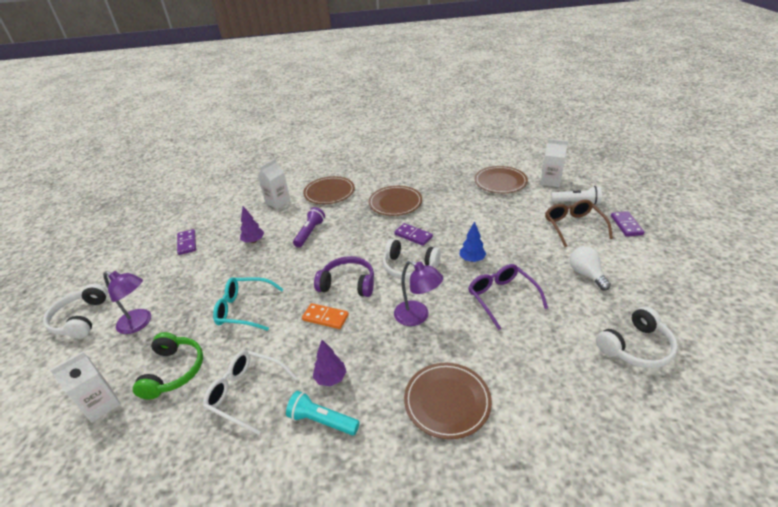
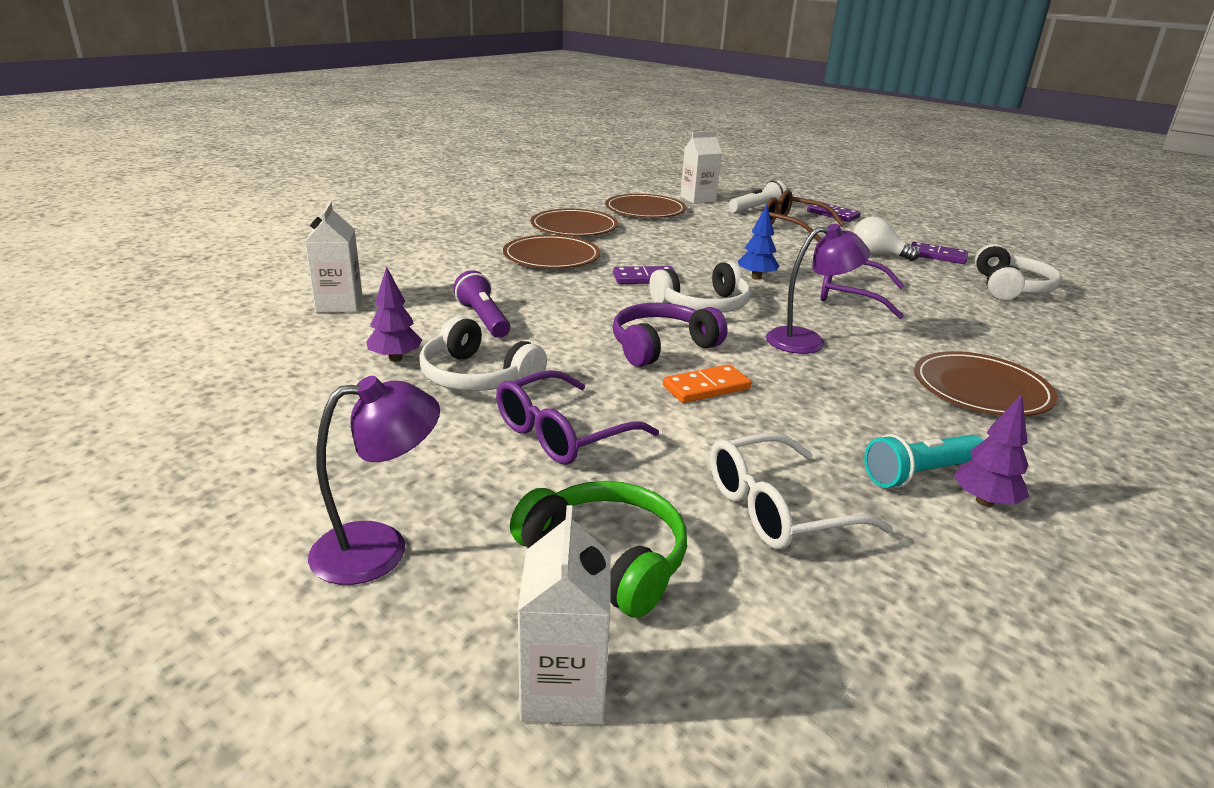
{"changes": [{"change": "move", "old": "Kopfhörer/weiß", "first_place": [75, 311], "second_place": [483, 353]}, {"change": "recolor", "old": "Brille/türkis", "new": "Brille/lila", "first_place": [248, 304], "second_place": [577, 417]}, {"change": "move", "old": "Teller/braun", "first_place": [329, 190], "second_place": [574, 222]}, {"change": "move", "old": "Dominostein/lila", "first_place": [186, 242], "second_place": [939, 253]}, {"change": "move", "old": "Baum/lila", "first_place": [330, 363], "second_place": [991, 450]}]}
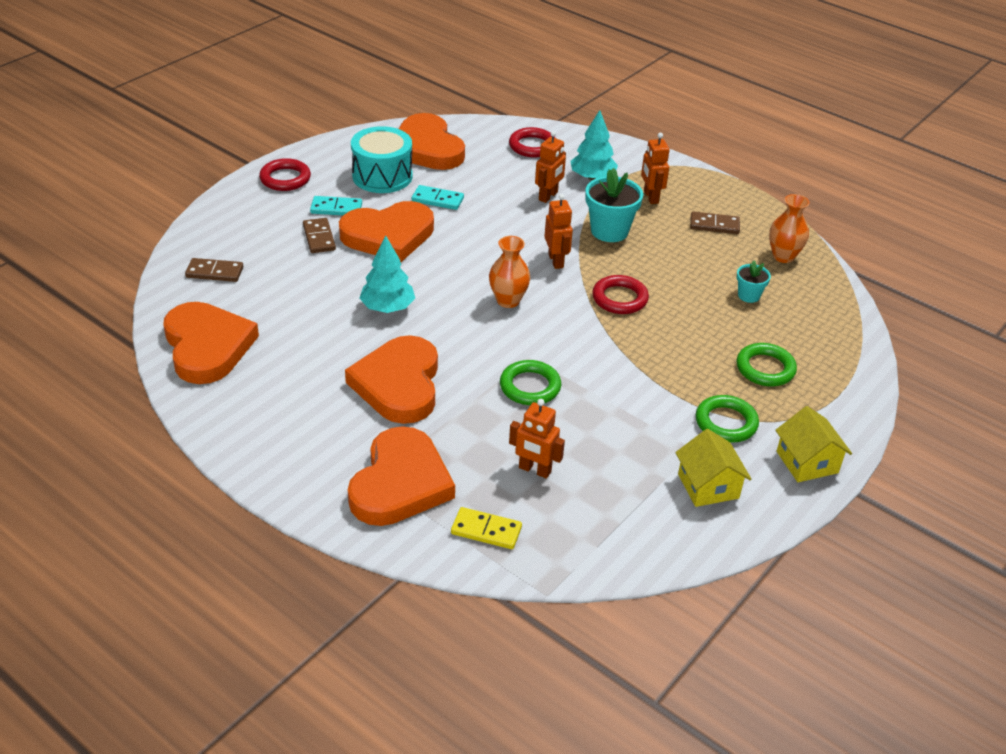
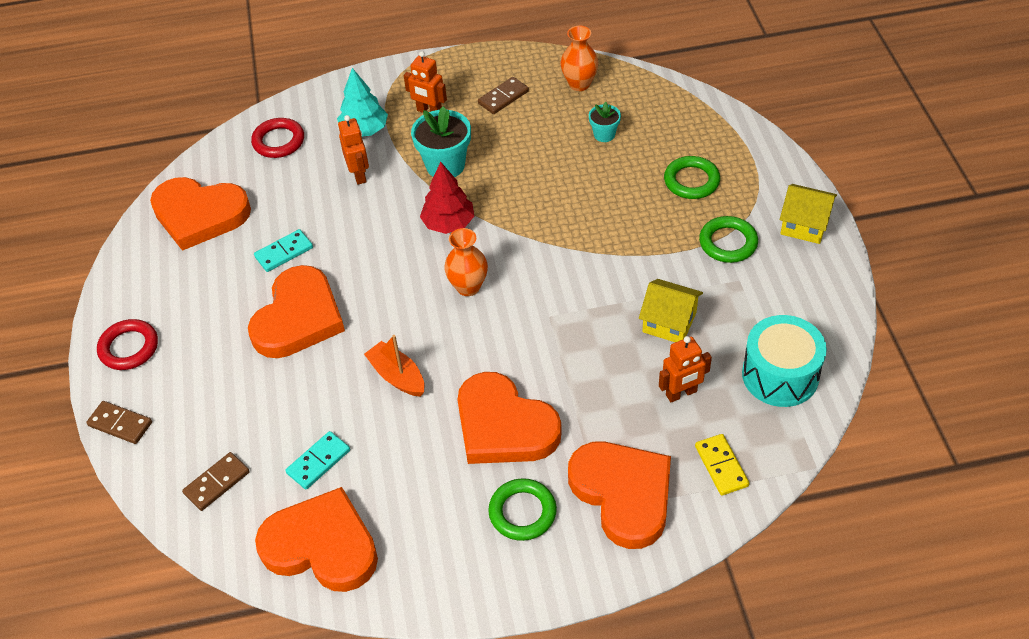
{"changes": [{"change": "move", "old": "Dominostein/braun", "first_place": [319, 235], "second_place": [119, 422]}, {"change": "move", "old": "Dominostein/türkis", "first_place": [336, 205], "second_place": [317, 460]}, {"change": "replace", "old": "Baum/türkis", "new": "Boot/orange", "first_place": [387, 274], "second_place": [394, 366]}, {"change": "replace", "old": "Roboter/orange", "new": "Baum/rot", "first_place": [558, 231], "second_place": [447, 198]}, {"change": "move", "old": "Ring/grün", "first_place": [530, 382], "second_place": [522, 509]}, {"change": "move", "old": "Haus/gelb", "first_place": [713, 468], "second_place": [671, 310]}, {"change": "rotate", "old": "Dominostein/gelb", "first_place": [486, 528], "second_place": [722, 464], "degrees": -75}, {"change": "move", "old": "Trommel/türkis", "first_place": [381, 159], "second_place": [784, 361]}, {"change": "delete", "old": "Ring/rot", "first_place": [620, 294]}]}
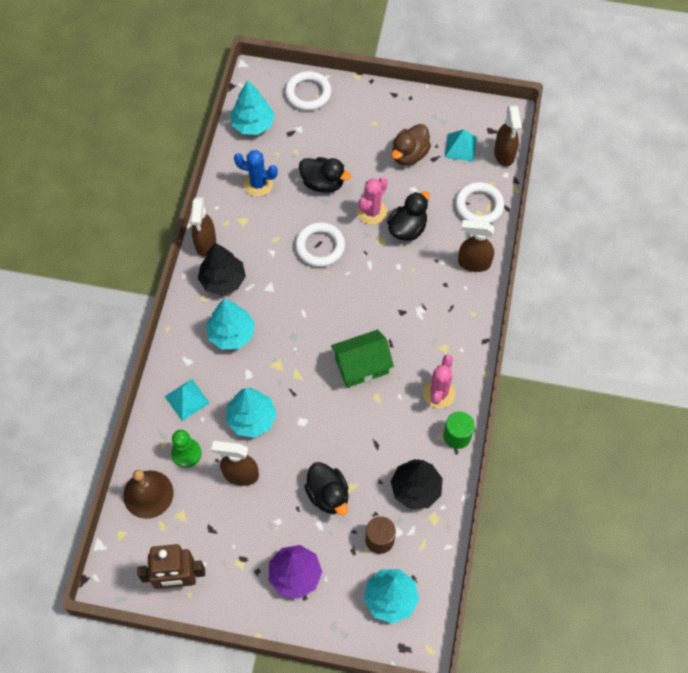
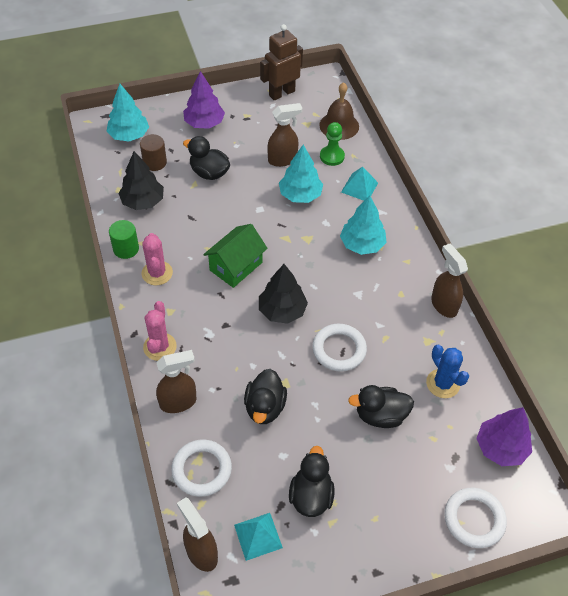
{"changes": [{"change": "move", "old": "Kaktus/rosa", "first_place": [372, 200], "second_place": [160, 331]}, {"change": "move", "old": "Baum/schwarz", "first_place": [222, 269], "second_place": [283, 294]}, {"change": "recolor", "old": "Ente/braun", "new": "Ente/schwarz", "first_place": [411, 144], "second_place": [312, 481]}, {"change": "rotate", "old": "Kaktus/blau", "first_place": [256, 173], "second_place": [447, 371], "degrees": 75}, {"change": "recolor", "old": "Baum/türkis", "new": "Baum/lila", "first_place": [252, 107], "second_place": [504, 436]}]}
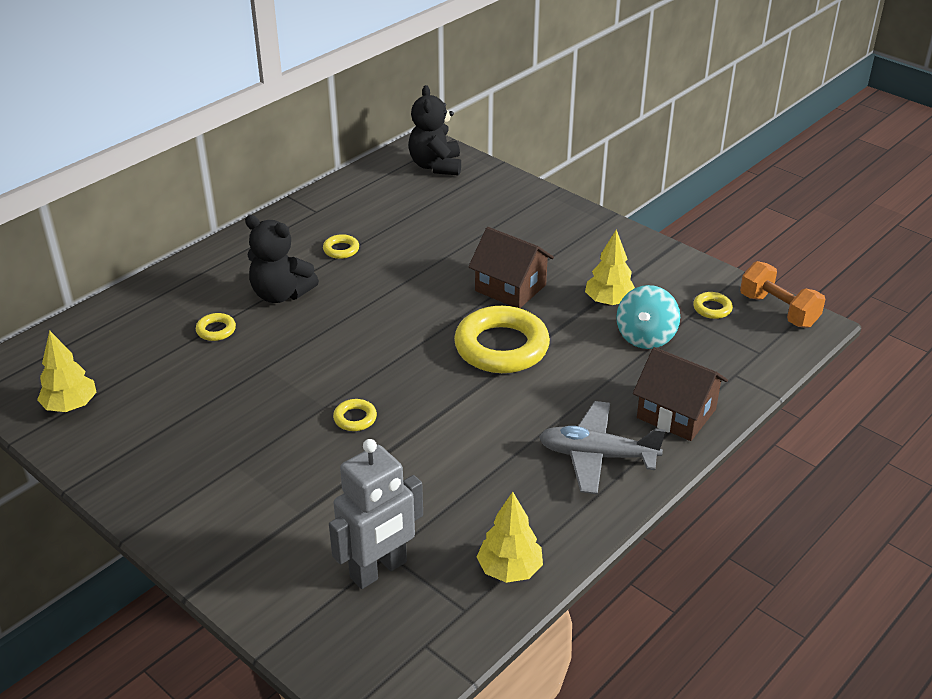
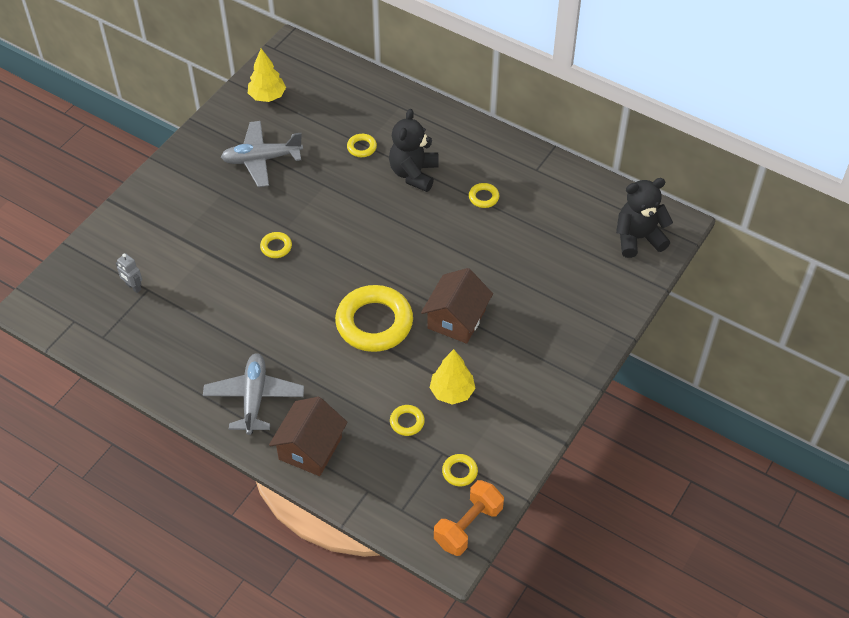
{"changes": [{"change": "resize", "old": "Roboter/grau", "first_place": [376, 514], "second_place": [129, 273], "factor": 0.46}, {"change": "insert", "new": "Flugzeug/grau", "second_place": [262, 154]}, {"change": "replace", "old": "Kreisel/türkis", "new": "Ring/gelb", "first_place": [648, 317], "second_place": [407, 420]}, {"change": "delete", "old": "Baum/gelb", "first_place": [510, 537]}]}
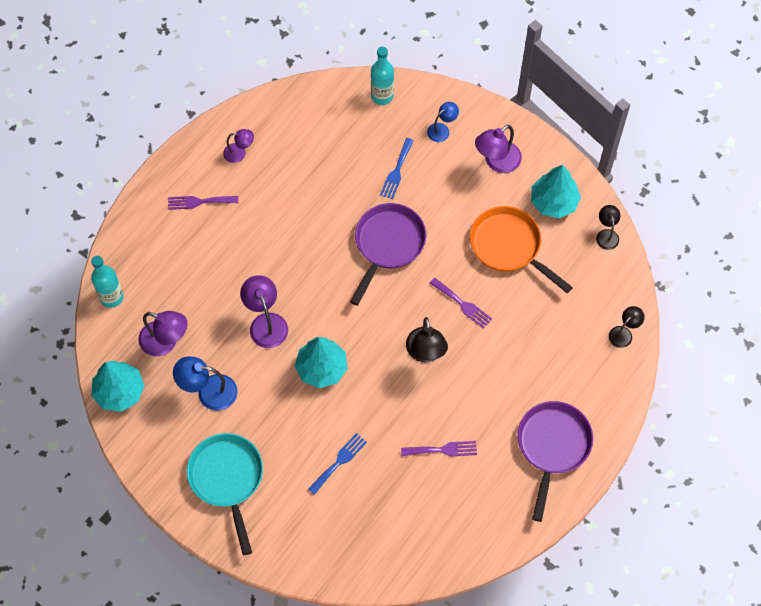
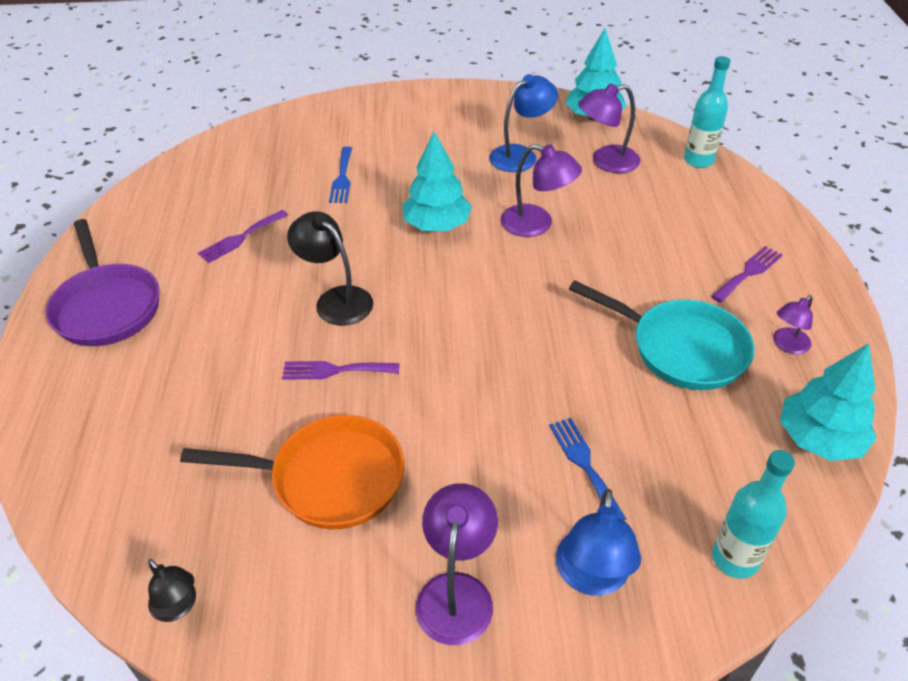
{"changes": [{"change": "resize", "old": "Lampe/blau", "first_place": [443, 122], "second_place": [598, 542], "factor": 1.63}, {"change": "move", "old": "Pfanne/türkis", "first_place": [225, 494], "second_place": [662, 335]}, {"change": "move", "old": "Baum/türkis", "first_place": [556, 191], "second_place": [828, 402]}, {"change": "delete", "old": "Pfanne/lila", "first_place": [388, 254]}, {"change": "delete", "old": "Lampe/schwarz", "first_place": [627, 327]}]}
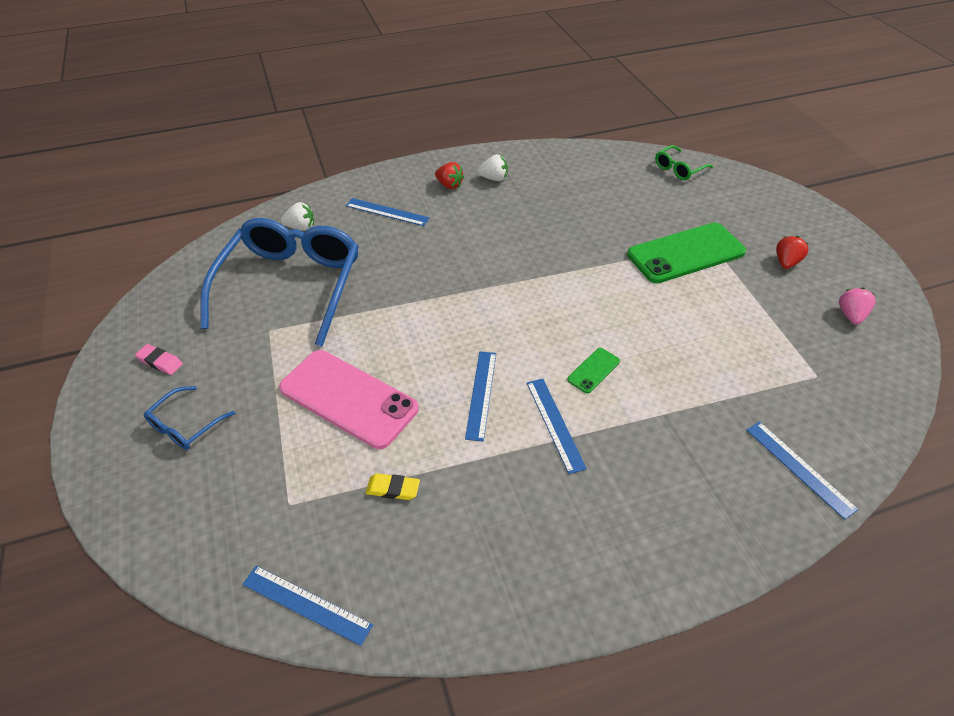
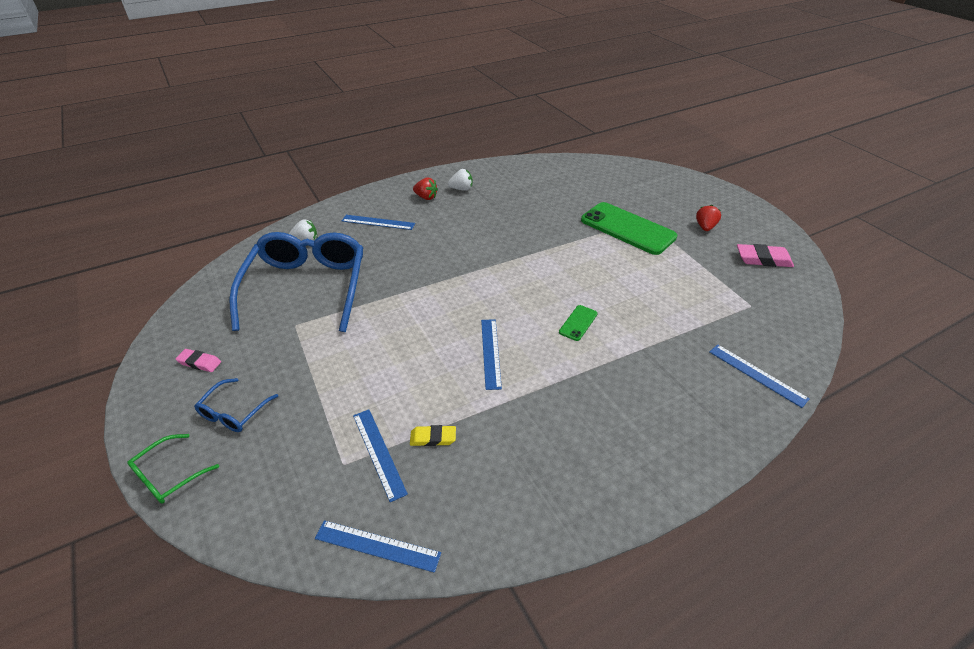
{"changes": [{"change": "move", "old": "Brille/grün", "first_place": [684, 162], "second_place": [173, 469]}, {"change": "move", "old": "Lineal/blau", "first_place": [557, 426], "second_place": [380, 456]}, {"change": "rotate", "old": "Handy/grün", "first_place": [686, 252], "second_place": [629, 228], "degrees": 75}, {"change": "replace", "old": "Erdbeere/rosa", "new": "Radiergummi/rosa", "first_place": [857, 306], "second_place": [765, 255]}, {"change": "delete", "old": "Handy/rosa", "first_place": [349, 399]}]}
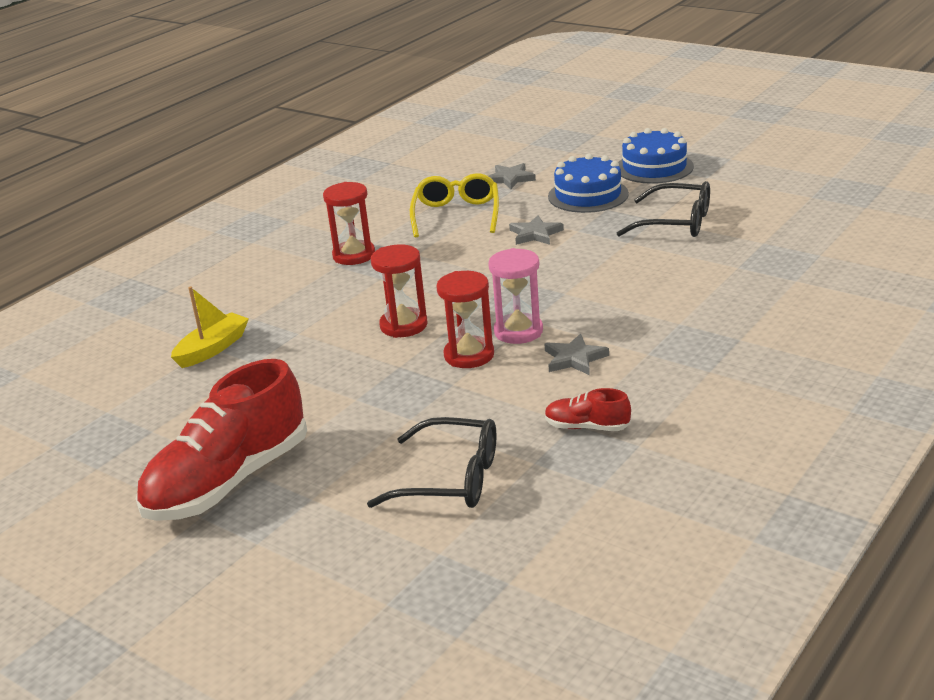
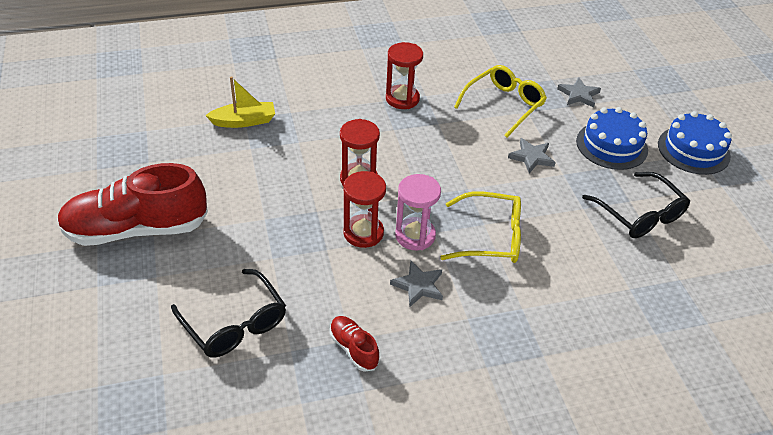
{"changes": [{"change": "insert", "new": "Brille/gelb", "second_place": [480, 227]}]}
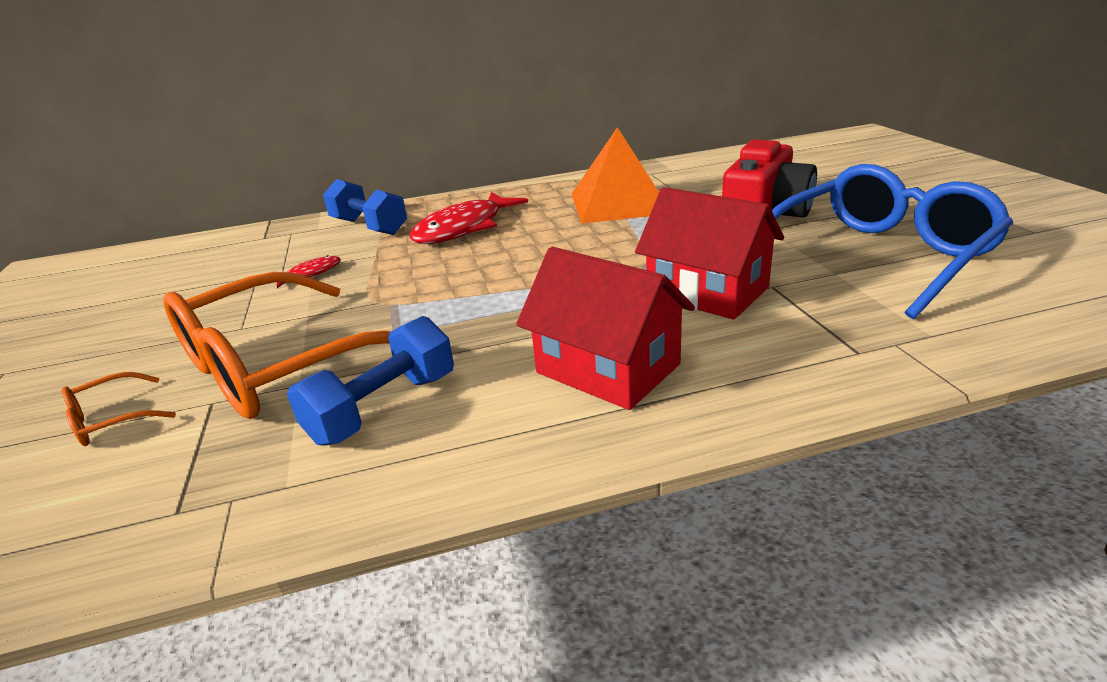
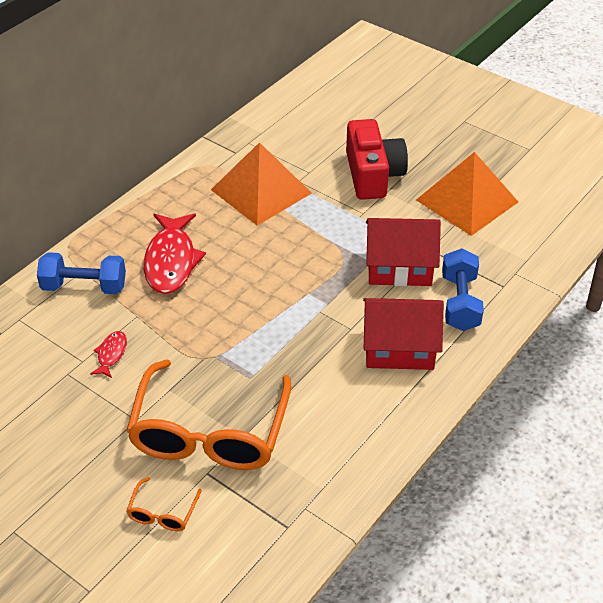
{"changes": [{"change": "replace", "old": "Brille/blau", "new": "Pyramide/orange", "first_place": [892, 241], "second_place": [467, 194]}, {"change": "move", "old": "Hantel/blau", "first_place": [370, 381], "second_place": [463, 289]}]}
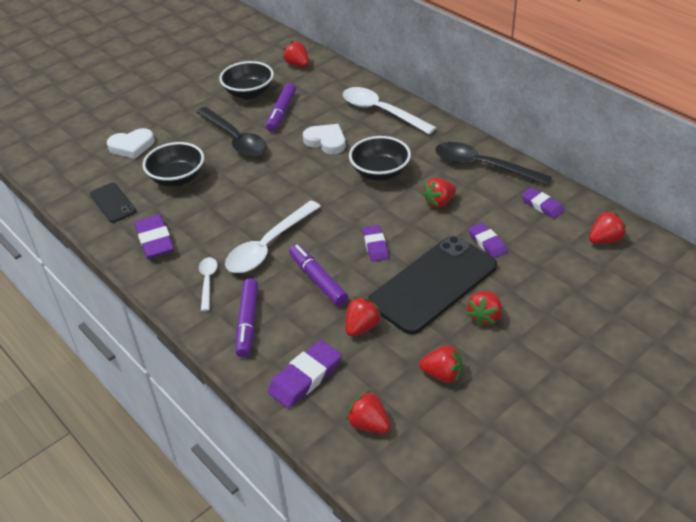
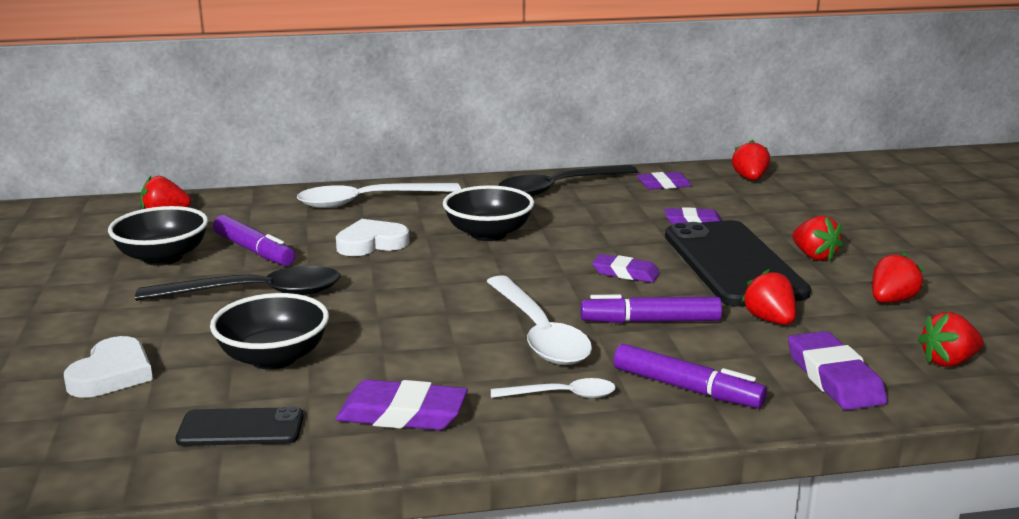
{"changes": [{"change": "rotate", "old": "Löffel/weiß", "first_place": [208, 284], "second_place": [553, 388], "degrees": 150}, {"change": "delete", "old": "Erdbeere/rot", "first_place": [439, 193]}]}
